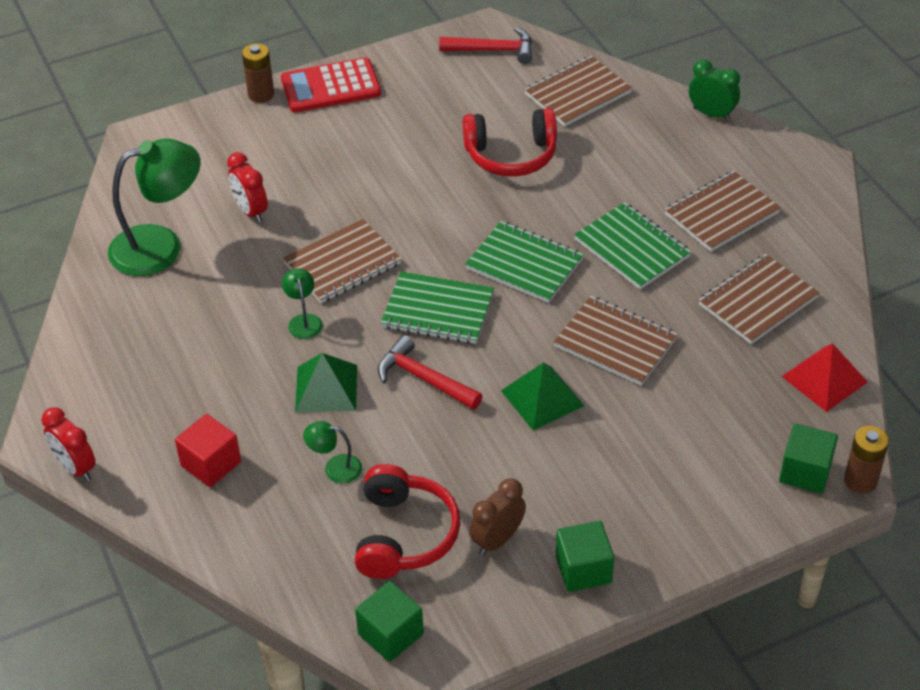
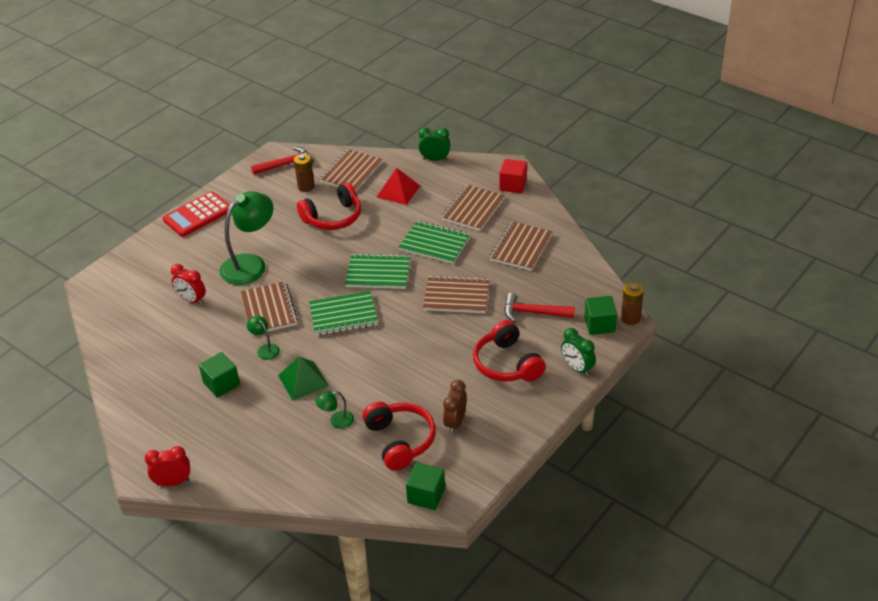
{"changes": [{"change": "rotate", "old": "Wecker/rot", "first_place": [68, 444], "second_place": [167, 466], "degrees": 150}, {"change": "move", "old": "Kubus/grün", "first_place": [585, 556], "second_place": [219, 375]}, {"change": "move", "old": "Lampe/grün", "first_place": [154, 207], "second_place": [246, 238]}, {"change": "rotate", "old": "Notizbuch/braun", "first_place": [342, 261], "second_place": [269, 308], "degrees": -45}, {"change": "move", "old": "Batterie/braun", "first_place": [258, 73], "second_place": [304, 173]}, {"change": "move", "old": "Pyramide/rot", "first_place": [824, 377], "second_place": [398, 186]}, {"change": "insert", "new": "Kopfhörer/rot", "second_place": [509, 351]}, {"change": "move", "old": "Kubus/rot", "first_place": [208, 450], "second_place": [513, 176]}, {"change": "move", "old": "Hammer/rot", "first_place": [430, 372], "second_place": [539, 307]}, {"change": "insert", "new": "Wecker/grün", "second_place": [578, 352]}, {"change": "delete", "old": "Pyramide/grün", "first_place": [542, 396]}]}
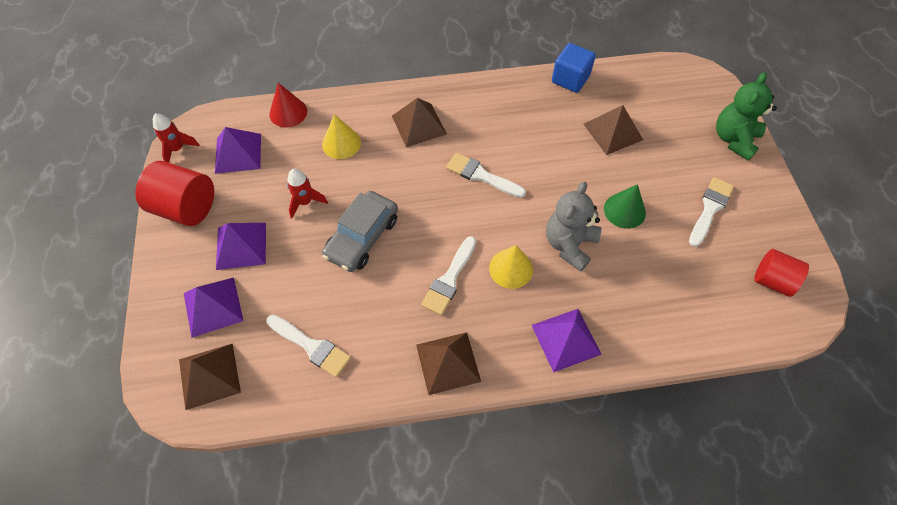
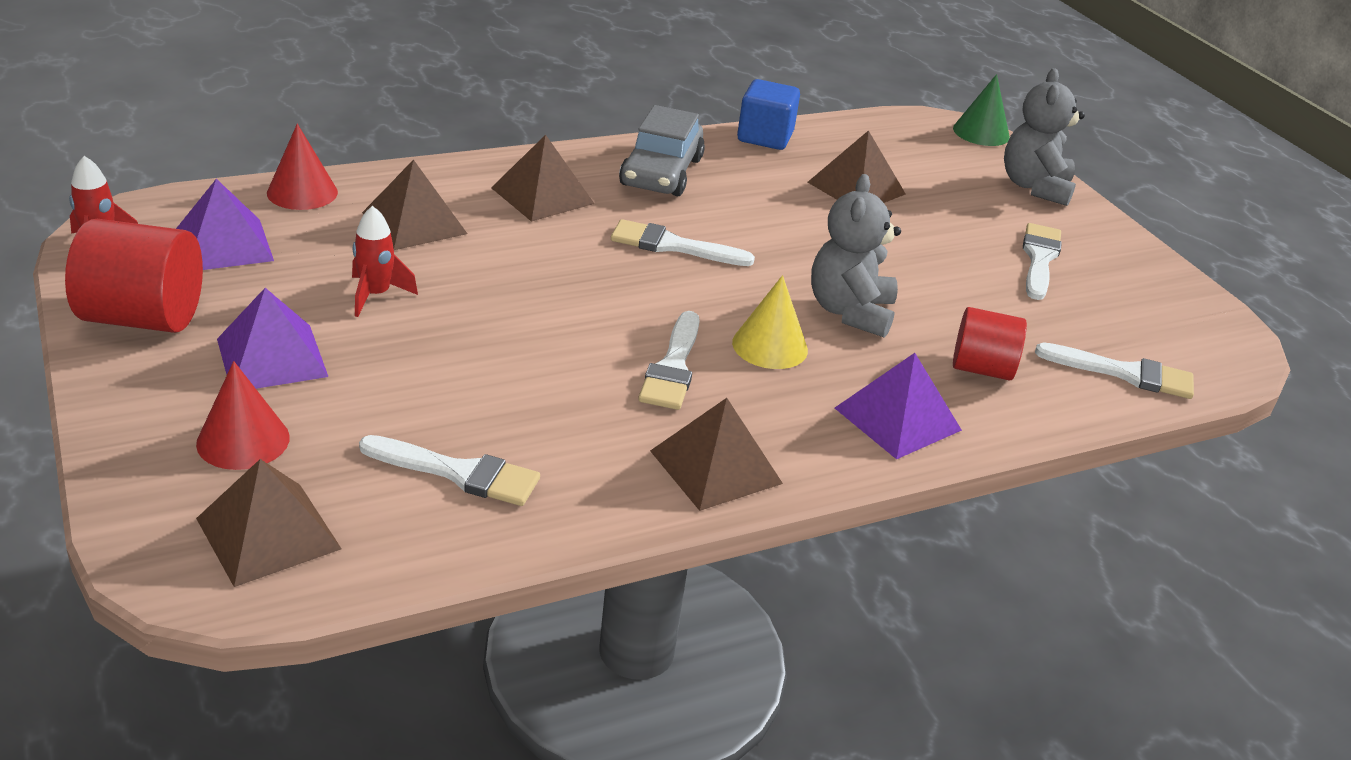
{"changes": [{"change": "replace", "old": "Pyramide/lila", "new": "Kegel/rot", "first_place": [214, 308], "second_place": [243, 415]}, {"change": "replace", "old": "Kegel/gelb", "new": "Pyramide/braun", "first_place": [341, 136], "second_place": [414, 205]}, {"change": "move", "old": "Auto/grau", "first_place": [360, 231], "second_place": [662, 150]}, {"change": "move", "old": "Kegel/grün", "first_place": [625, 206], "second_place": [981, 110]}, {"change": "move", "old": "Vollzylinder/rot", "first_place": [781, 273], "second_place": [990, 344]}, {"change": "recolor", "old": "Teddybär/grün", "new": "Teddybär/grau", "first_place": [746, 116], "second_place": [1044, 137]}, {"change": "insert", "new": "Pinsel/weiß", "second_place": [1114, 370]}]}
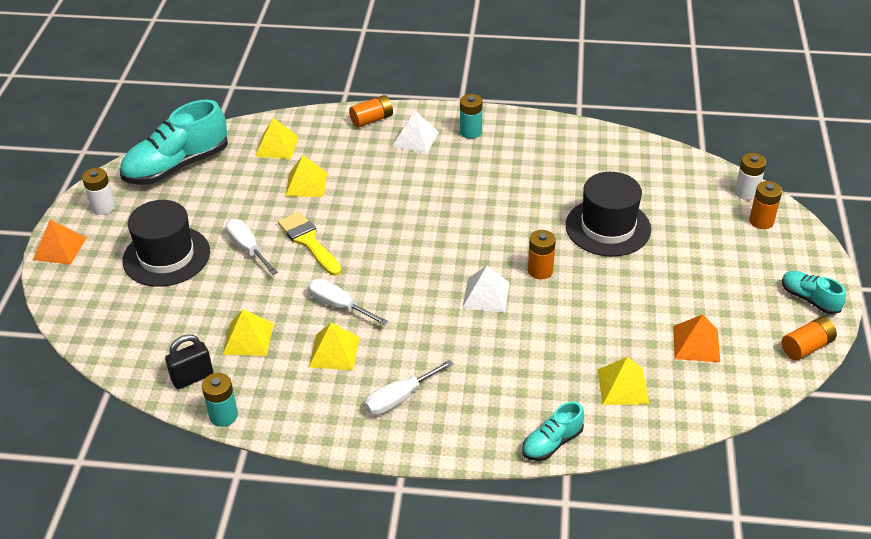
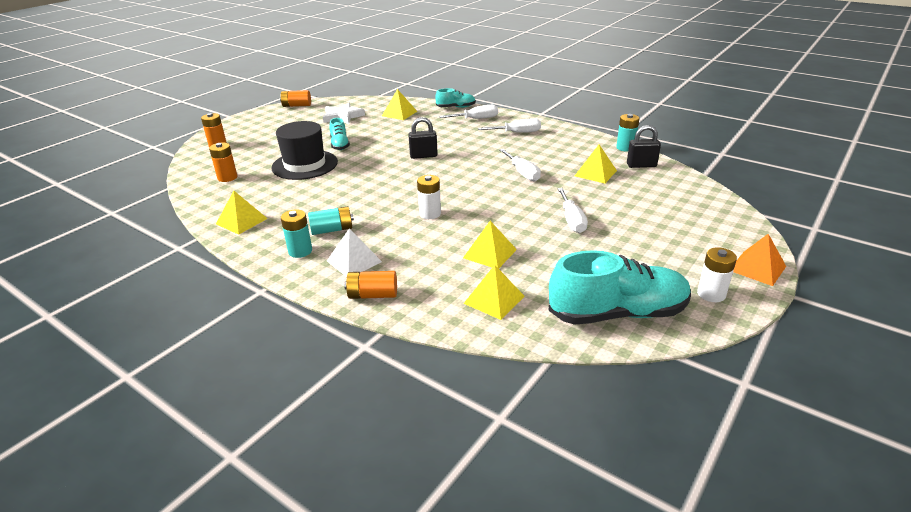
{"changes": [{"change": "move", "old": "Batterie/orange", "first_place": [542, 254], "second_place": [223, 162]}, {"change": "move", "old": "Pyramide/gelb", "first_place": [334, 346], "second_place": [242, 213]}, {"change": "insert", "new": "Batterie/türkis", "second_place": [331, 220]}, {"change": "replace", "old": "Pyramide/orange", "new": "Stern/weiß", "first_place": [696, 338], "second_place": [344, 113]}, {"change": "move", "old": "Schuh/türkis", "first_place": [814, 292], "second_place": [340, 134]}, {"change": "replace", "old": "Pyramide/weiß", "new": "Vorhängeschloss/schwarz", "first_place": [486, 289], "second_place": [423, 138]}, {"change": "move", "old": "Batterie/weiß", "first_place": [750, 176], "second_place": [429, 197]}, {"change": "insert", "new": "Schraubenzieher/weiß", "second_place": [468, 112]}, {"change": "delete", "old": "Hut/schwarz", "first_place": [166, 243]}, {"change": "delete", "old": "Pinsel/gelb", "first_place": [310, 244]}]}
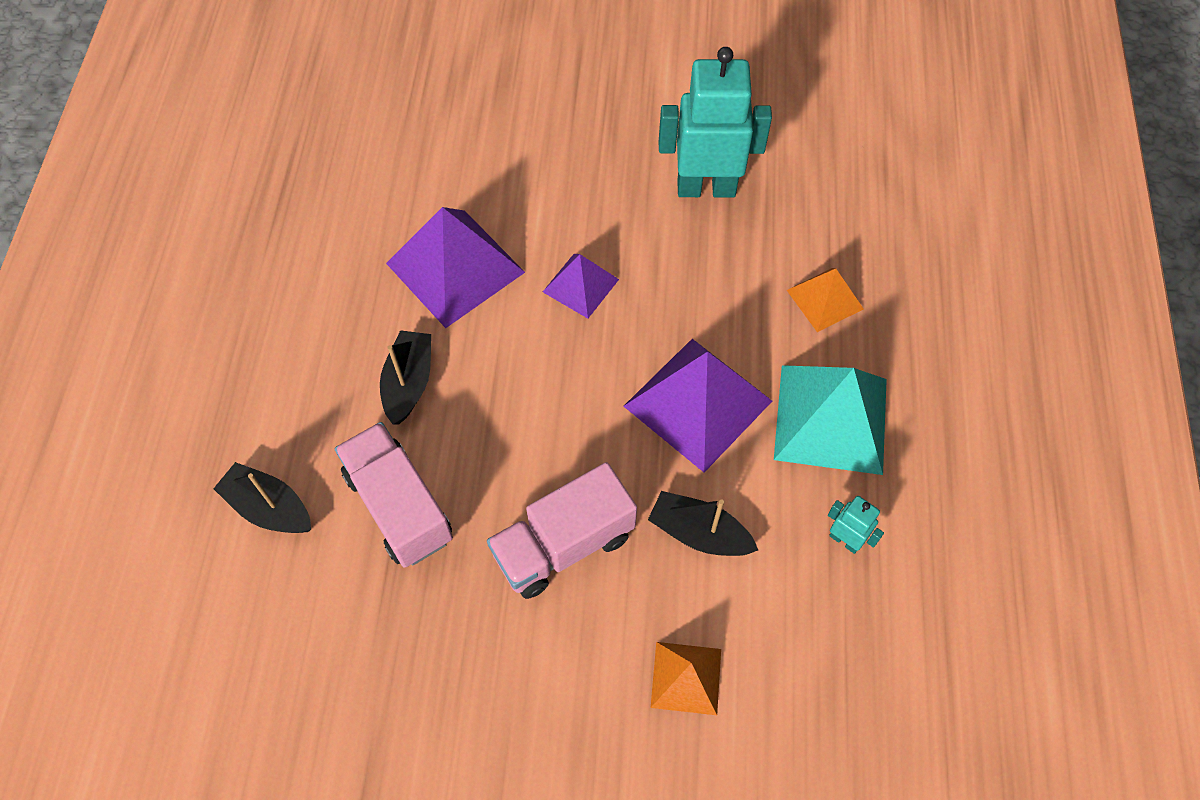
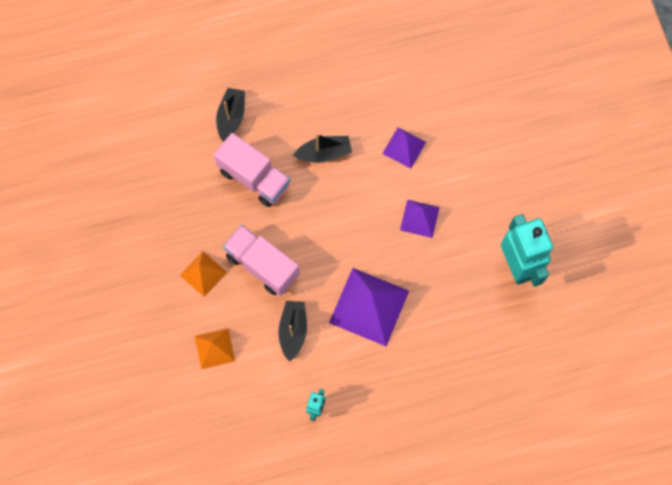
{"changes": [{"change": "move", "old": "Pyramide/orange", "first_place": [825, 300], "second_place": [203, 274]}, {"change": "rotate", "old": "Lastwagen/rosa", "first_place": [394, 495], "second_place": [252, 170], "degrees": 90}, {"change": "resize", "old": "Pyramide/lila", "first_place": [455, 267], "second_place": [404, 148], "factor": 0.55}, {"change": "delete", "old": "Pyramide/türkis", "first_place": [830, 420]}]}
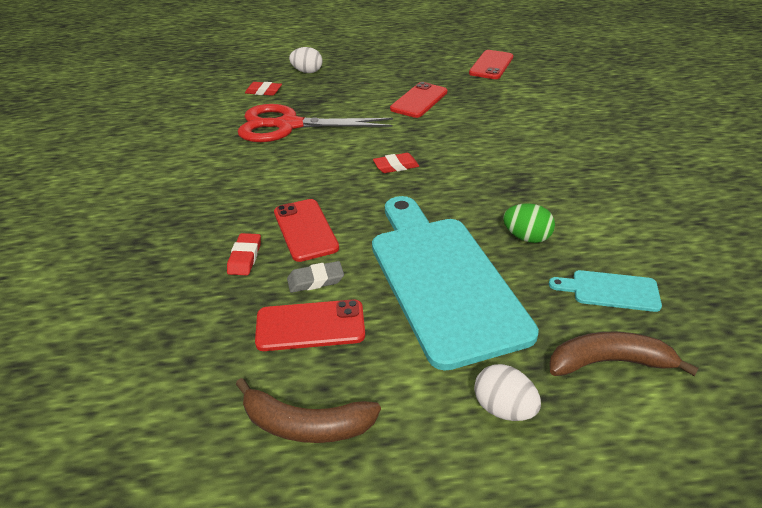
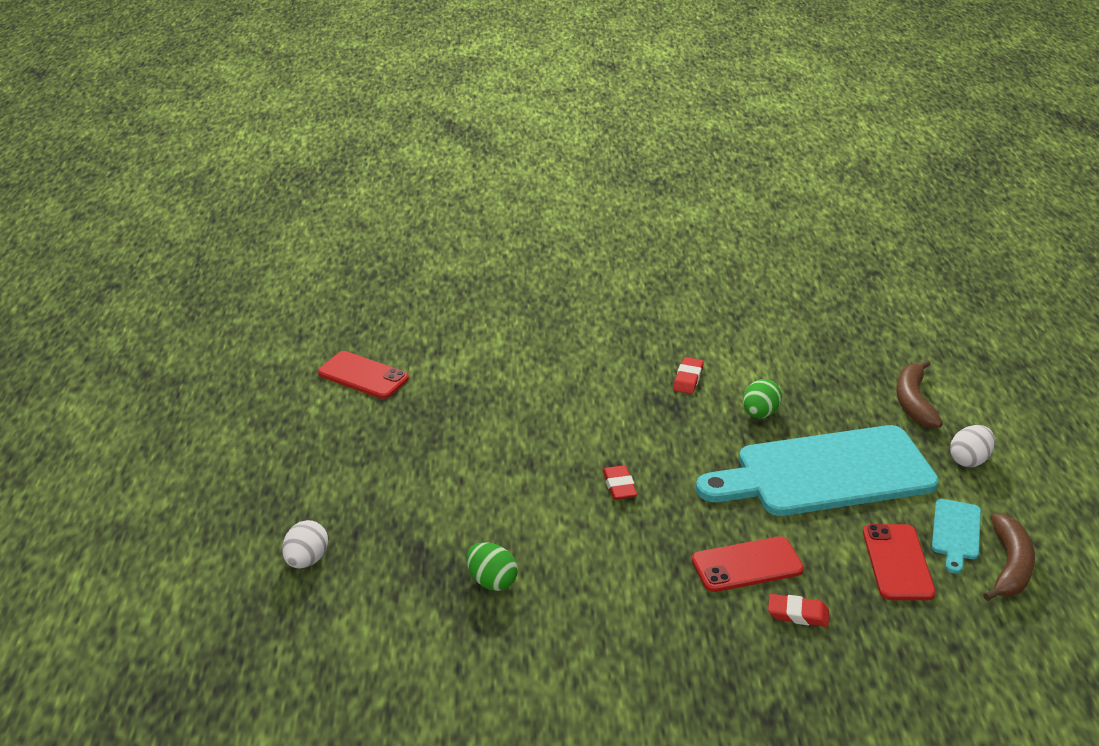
{"changes": [{"change": "replace", "old": "Schere/rot", "new": "Ei/grün", "first_place": [315, 123], "second_place": [492, 566]}, {"change": "move", "old": "Radiergummi/rot", "first_place": [263, 89], "second_place": [688, 375]}, {"change": "move", "old": "Schneidebrett/türkis", "first_place": [605, 291], "second_place": [956, 536]}, {"change": "delete", "old": "Radiergummi/grau", "first_place": [315, 277]}, {"change": "delete", "old": "Handy/rot", "first_place": [418, 100]}]}
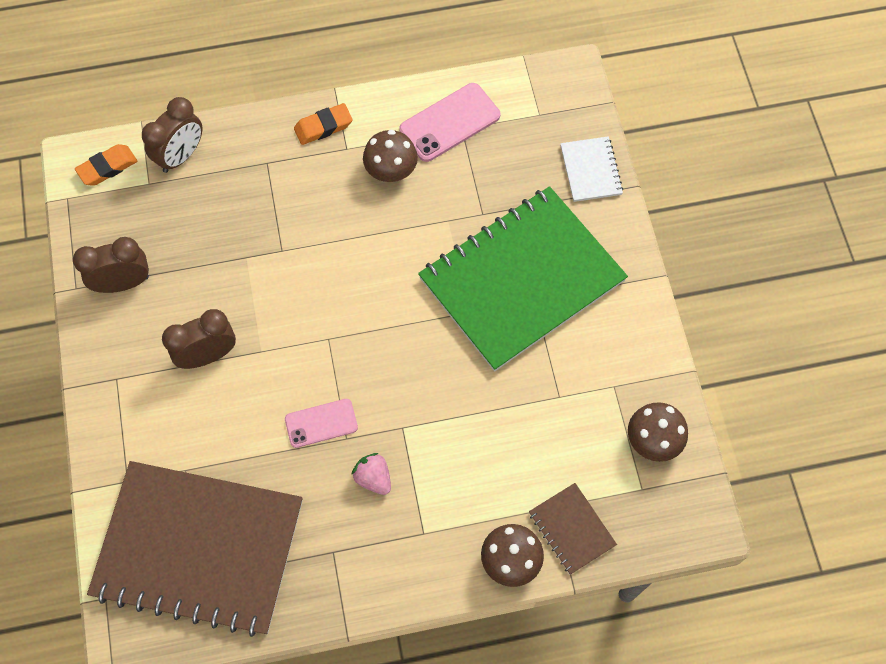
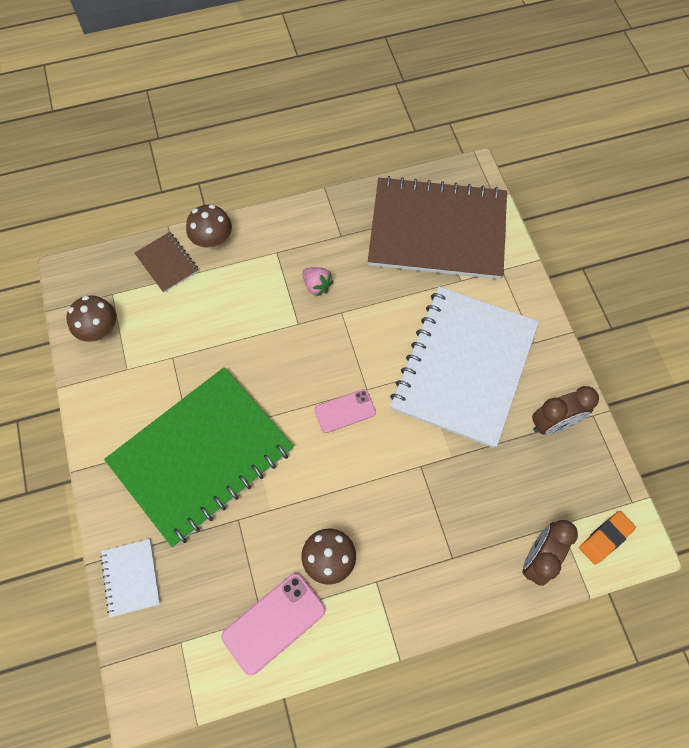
{"changes": [{"change": "move", "old": "Handy/rosa", "first_place": [321, 423], "second_place": [345, 411]}, {"change": "replace", "old": "Wecker/braun", "new": "Notizbuch/weiß", "first_place": [199, 339], "second_place": [464, 367]}, {"change": "delete", "old": "Radiergummi/orange", "first_place": [323, 124]}]}
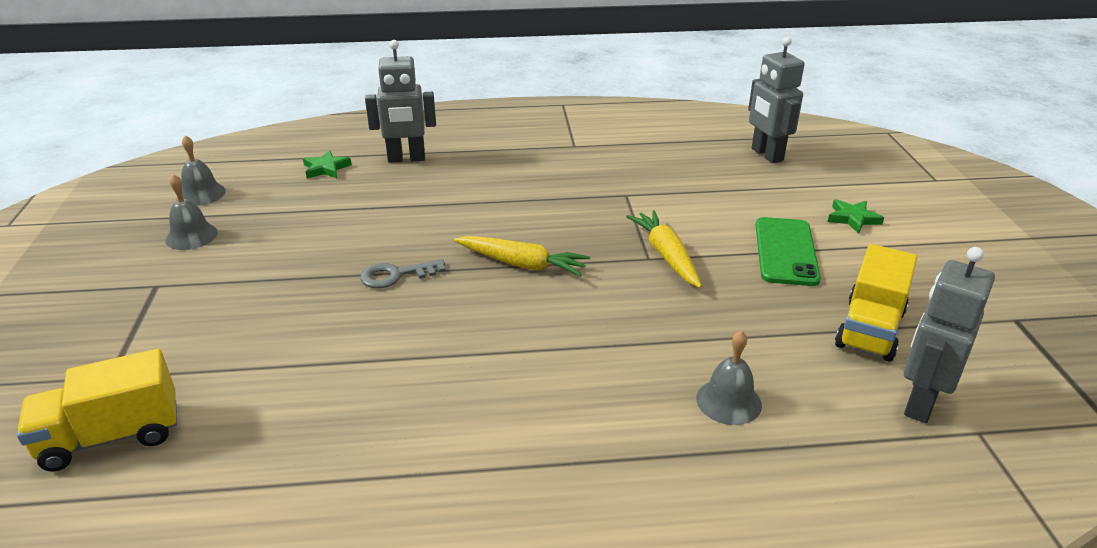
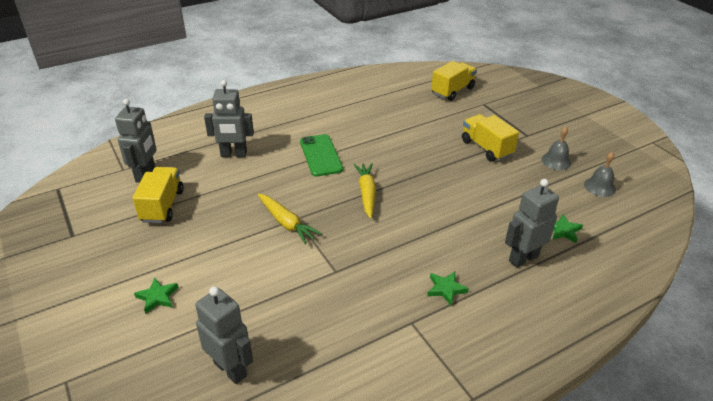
{"changes": [{"change": "replace", "old": "Glocke/grau", "new": "Roboter/grau", "first_place": [729, 377], "second_place": [229, 118]}, {"change": "move", "old": "Handy/grün", "first_place": [788, 251], "second_place": [321, 155]}, {"change": "rotate", "old": "Karotte/gelb", "first_place": [522, 256], "second_place": [365, 191], "degrees": 90}, {"change": "insert", "new": "Stern/grün", "second_place": [448, 288]}, {"change": "insert", "new": "Lastwagen/gelb", "second_place": [490, 138]}, {"change": "delete", "old": "Schlüssel/grau", "first_place": [403, 273]}]}
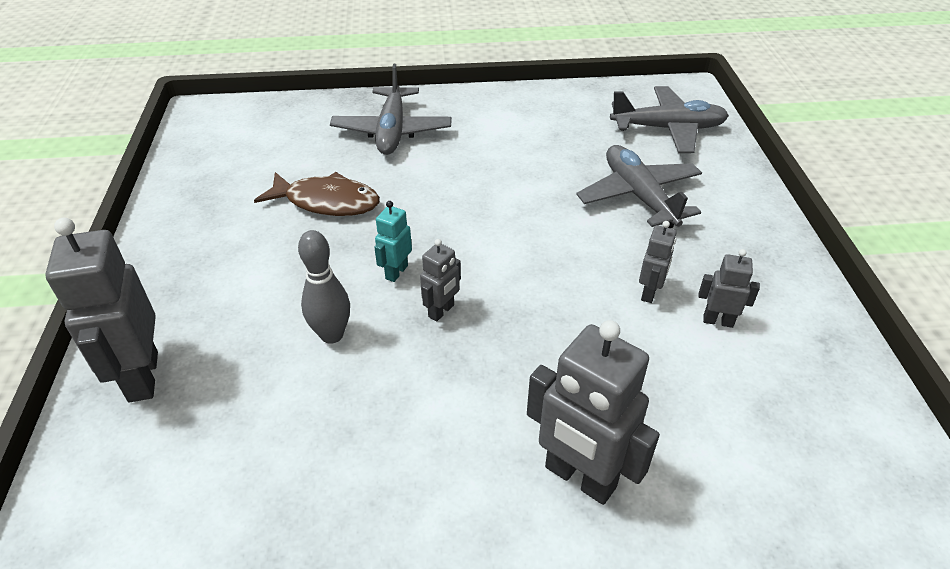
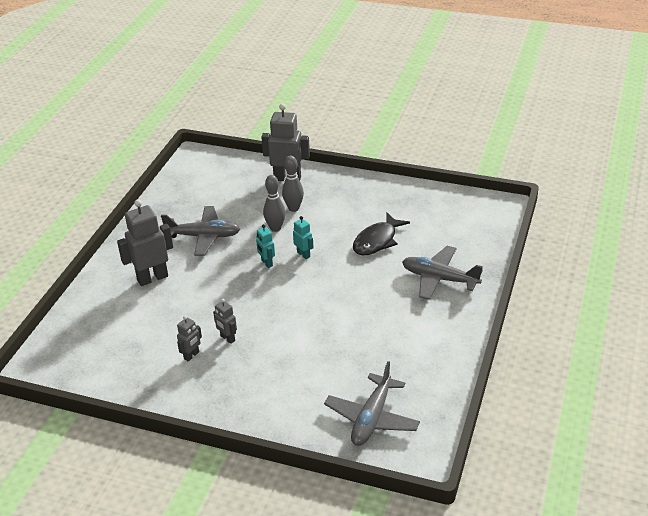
{"changes": [{"change": "move", "old": "Flugzeug/grau", "first_place": [639, 186], "second_place": [200, 231]}, {"change": "recolor", "old": "Roboter/grau", "new": "Roboter/türkis", "first_place": [440, 280], "second_place": [265, 246]}, {"change": "insert", "new": "Bowlingkegel/grau", "second_place": [293, 184]}, {"change": "recolor", "old": "Fisch/braun", "new": "Fisch/schwarz", "first_place": [317, 194], "second_place": [381, 234]}]}
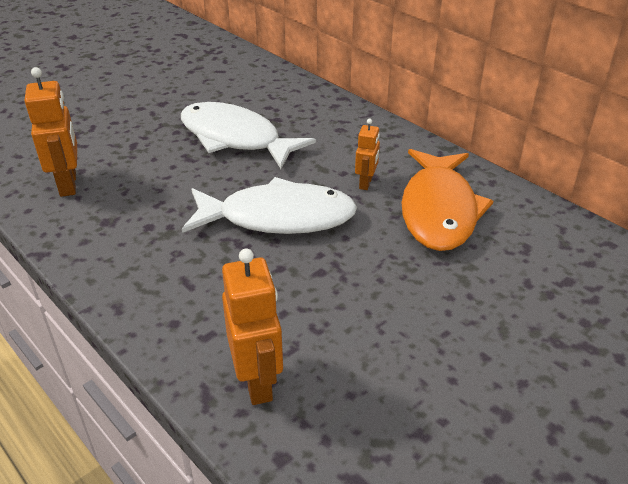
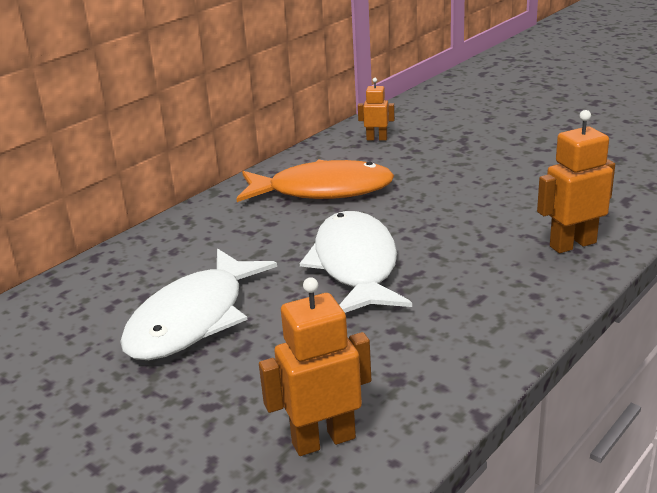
{"changes": [{"change": "move", "old": "Roboter/orange", "first_place": [367, 154], "second_place": [376, 109]}]}
